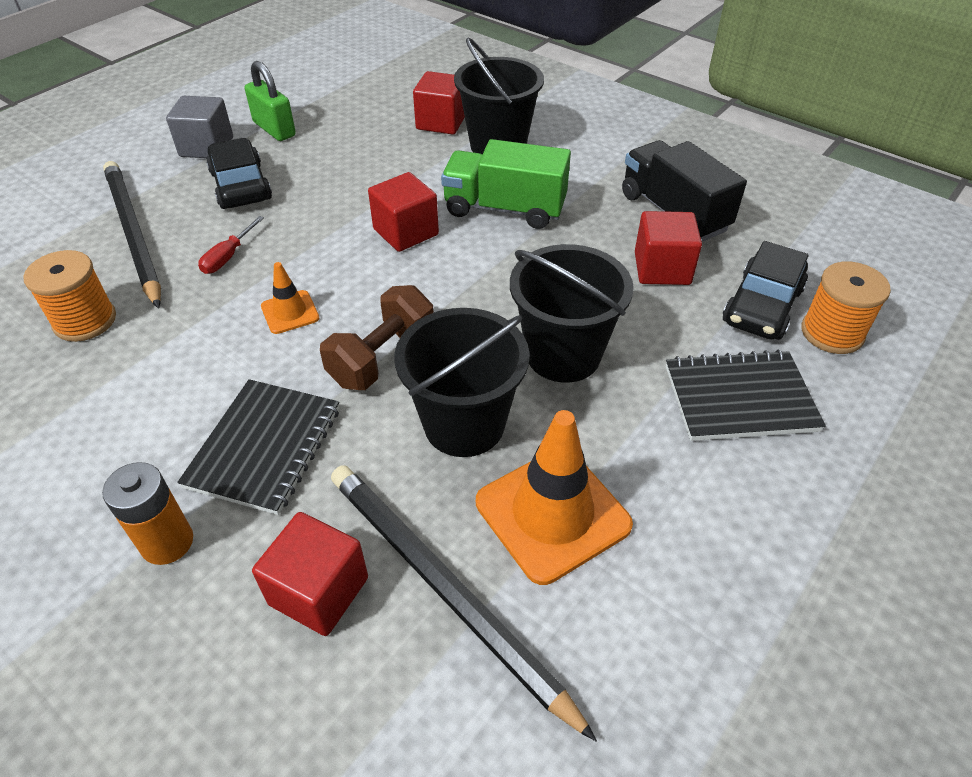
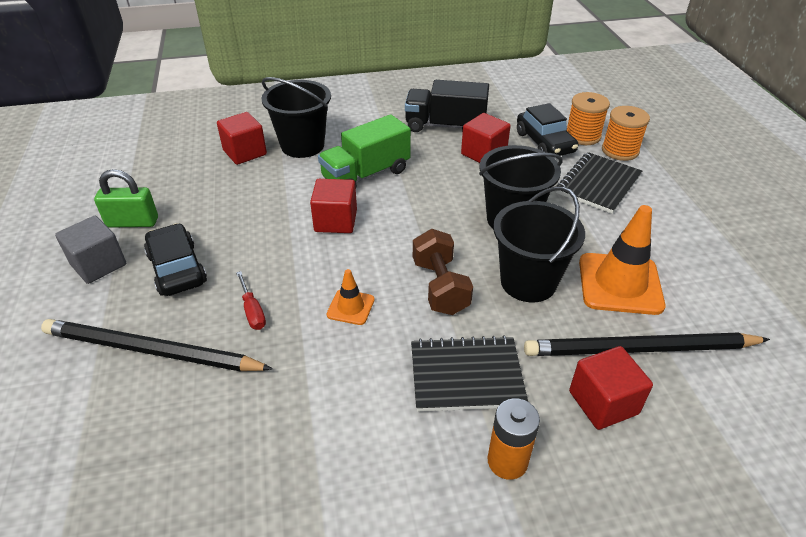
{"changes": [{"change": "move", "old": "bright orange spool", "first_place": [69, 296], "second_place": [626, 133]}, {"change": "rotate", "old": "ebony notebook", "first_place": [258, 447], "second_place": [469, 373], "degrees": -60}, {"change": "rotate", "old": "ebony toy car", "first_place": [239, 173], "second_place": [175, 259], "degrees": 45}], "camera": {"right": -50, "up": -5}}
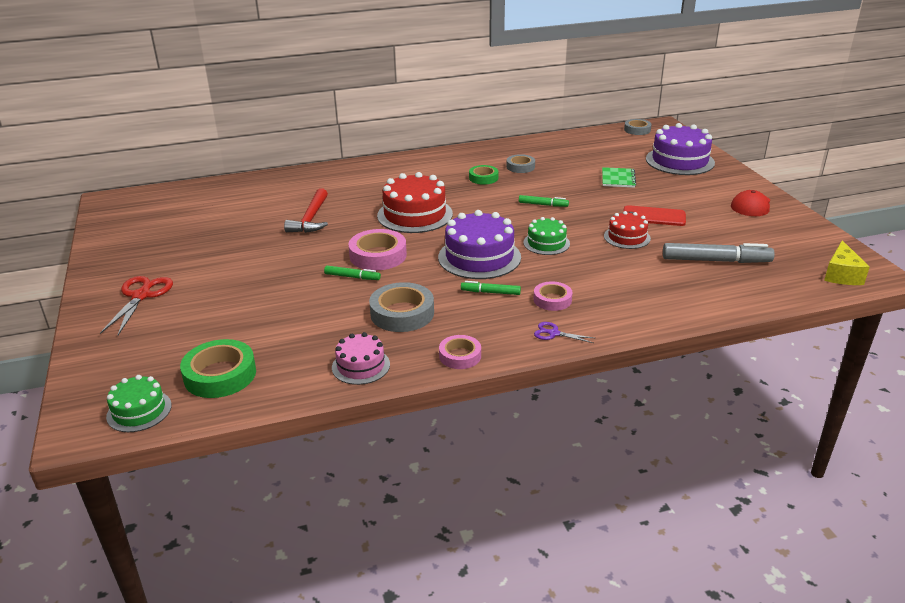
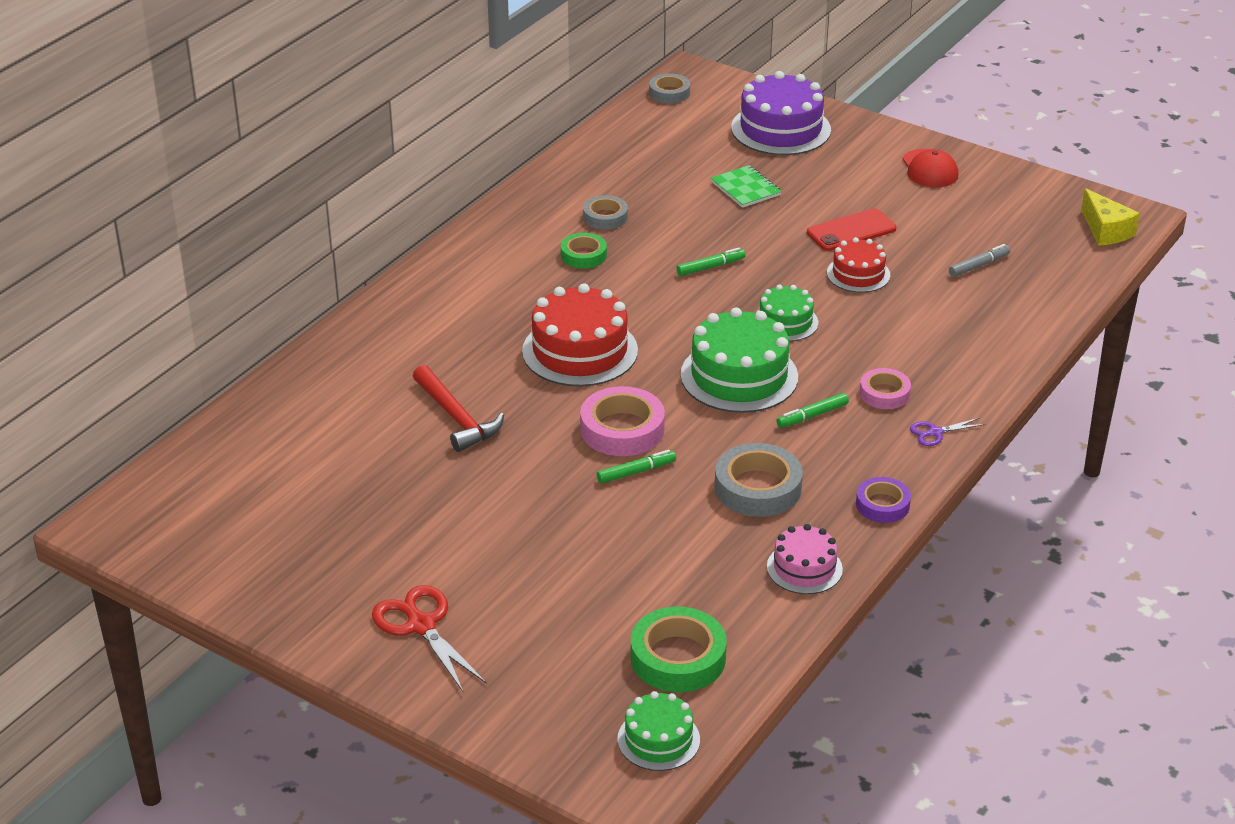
{"changes": [{"change": "recolor", "old": "purple cake", "new": "green cake", "first_place": [479, 244], "second_place": [739, 360]}, {"change": "recolor", "old": "rose-pink tape", "new": "purple tape", "first_place": [460, 352], "second_place": [883, 500]}, {"change": "resize", "old": "grey felt pen", "first_place": [719, 253], "second_place": [979, 260], "factor": 0.53}], "camera": {"right": -40, "up": 5}}
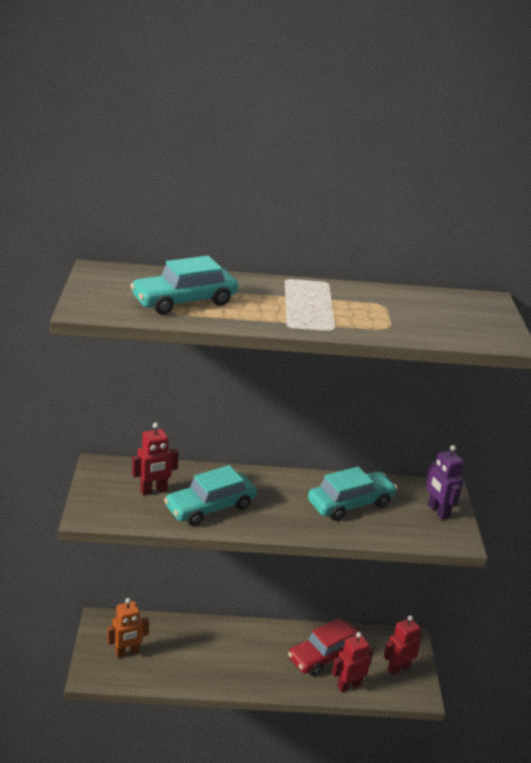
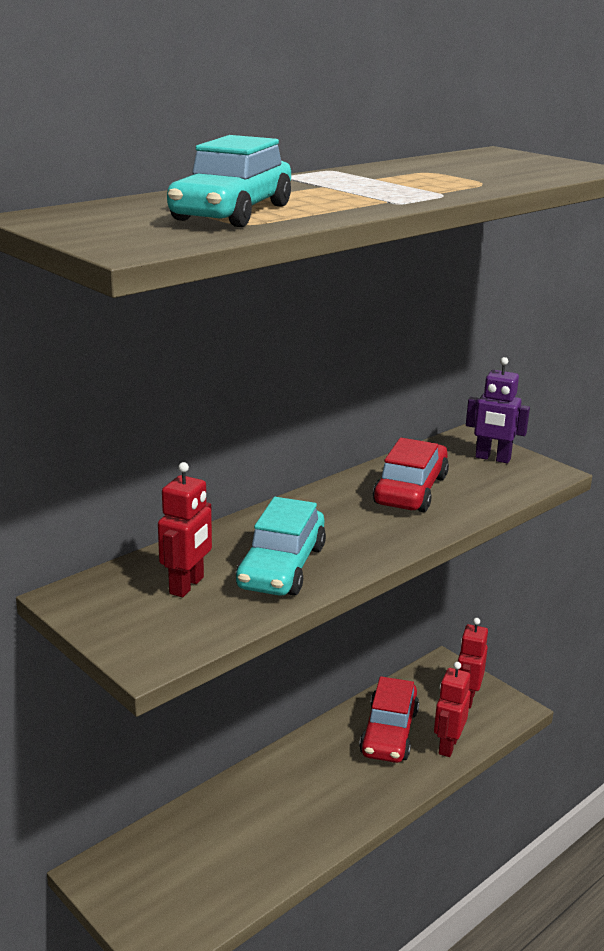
{"changes": [{"change": "delete", "old": "bright orange robot figure", "first_place": [128, 628]}, {"change": "recolor", "old": "teal toy car", "new": "scarlet toy car", "first_place": [352, 493], "second_place": [411, 475]}], "camera": {"right": -40, "up": -5}}
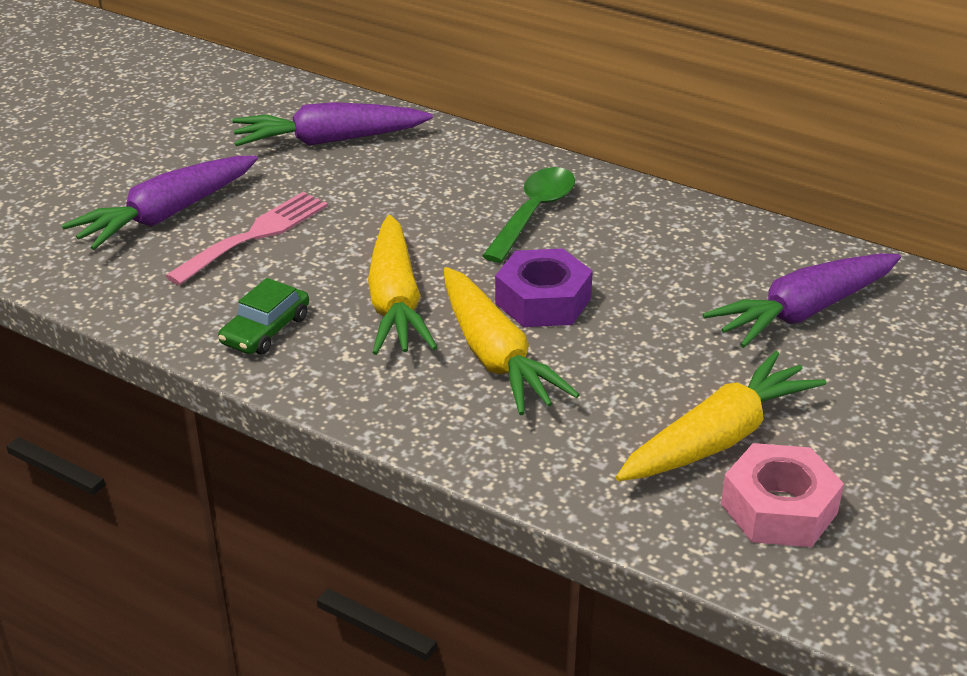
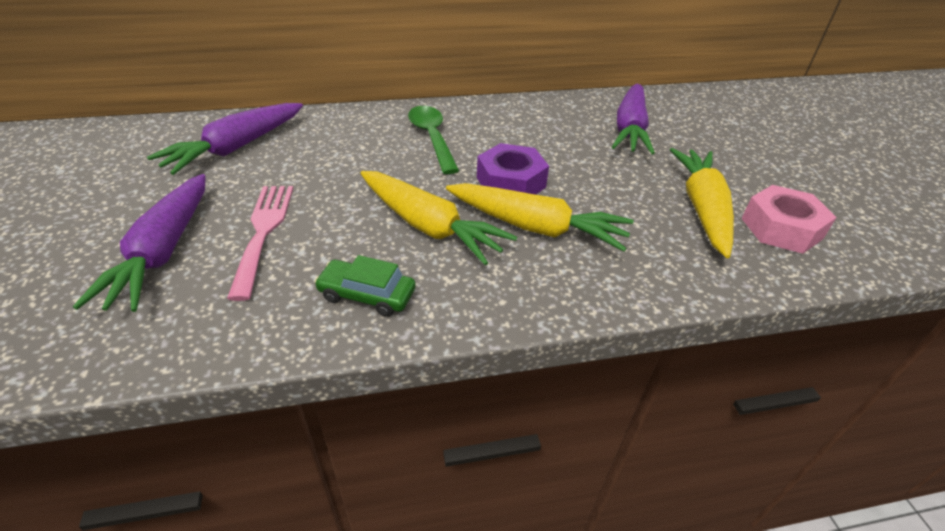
{"changes": [{"change": "rotate", "old": "green toy car", "first_place": [263, 316], "second_place": [365, 286], "degrees": 120}], "camera": {"right": -45, "up": 5}}
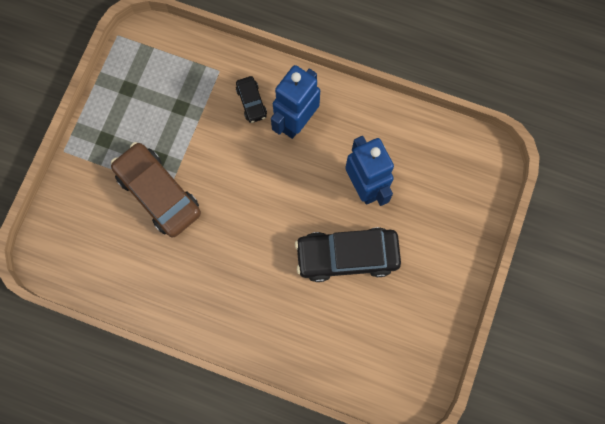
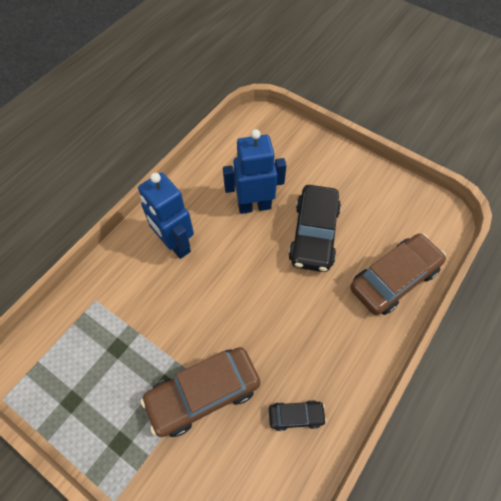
{"changes": [{"change": "move", "old": "ebony toy car", "first_place": [251, 99], "second_place": [298, 415]}, {"change": "insert", "new": "brown toy car", "second_place": [398, 274]}], "camera": {"right": -75, "up": -15}}
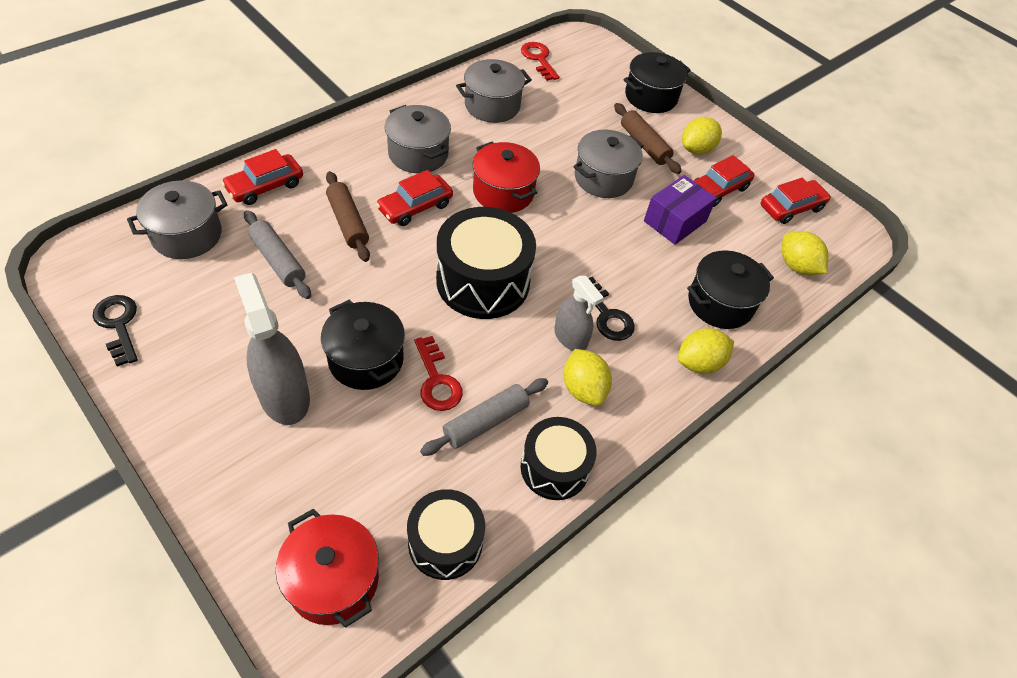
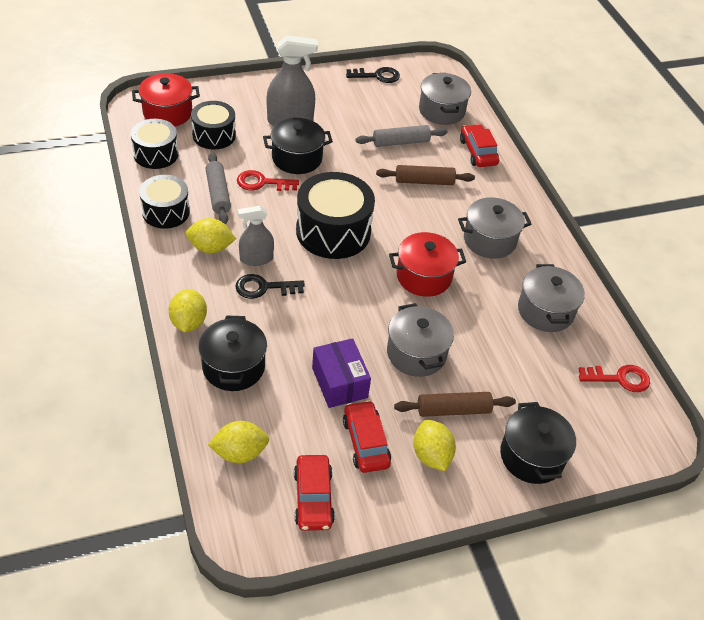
{"changes": [{"change": "delete", "old": "scarlet toy car", "first_place": [414, 198]}, {"change": "insert", "new": "ebony snare drum", "second_place": [213, 125]}], "camera": {"right": 115, "up": -5}}
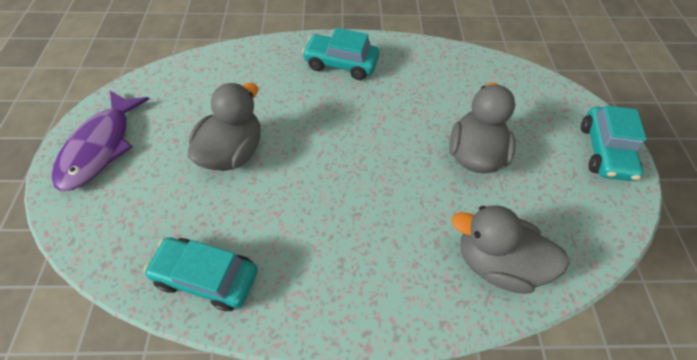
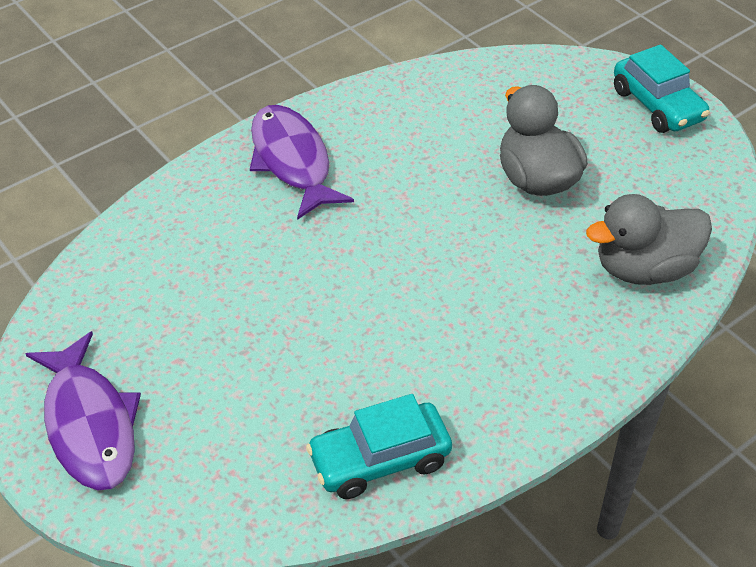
{"changes": [{"change": "delete", "old": "grey rubber duck", "first_place": [224, 127]}, {"change": "replace", "old": "teal toy car", "new": "purple fish", "first_place": [340, 54], "second_place": [302, 162]}], "camera": {"right": -35, "up": -10}}
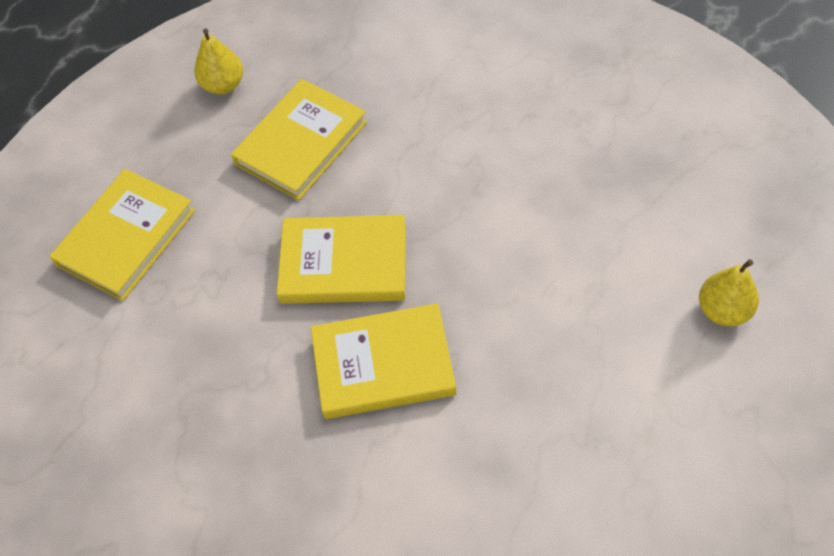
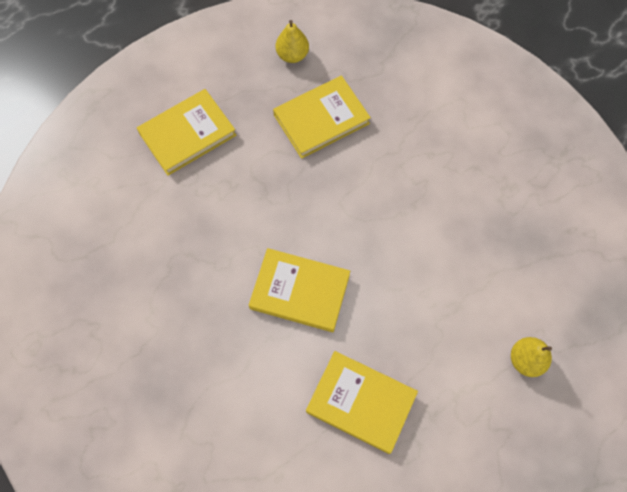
{"changes": [{"change": "move", "old": "yellow hardcover", "first_place": [341, 259], "second_place": [362, 402]}], "camera": {"right": 20, "up": 10}}
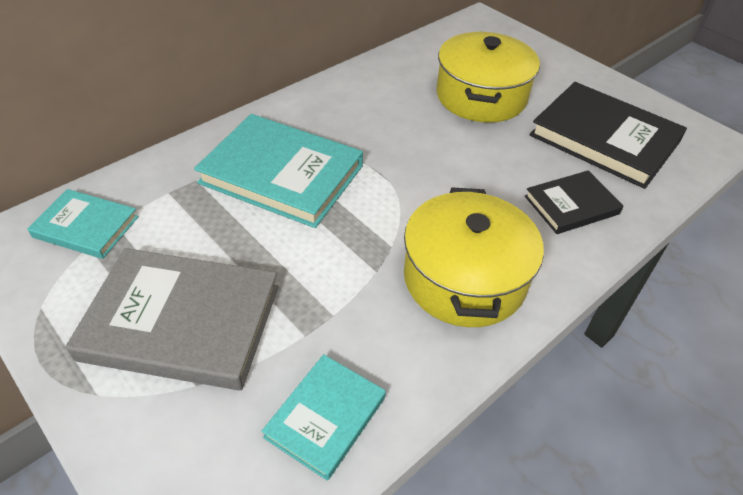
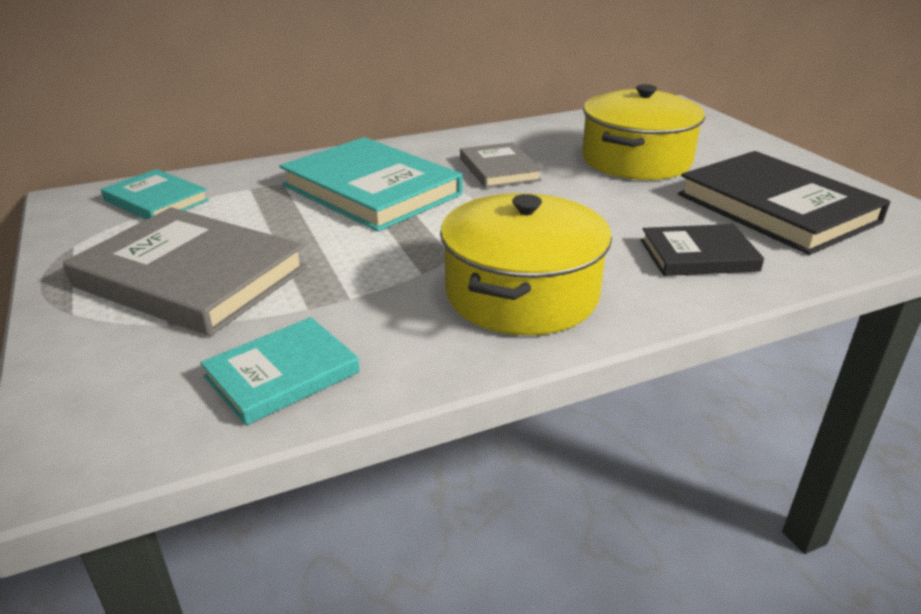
{"changes": [{"change": "insert", "new": "grey hardcover", "second_place": [501, 165]}], "camera": {"right": 20, "up": -15}}
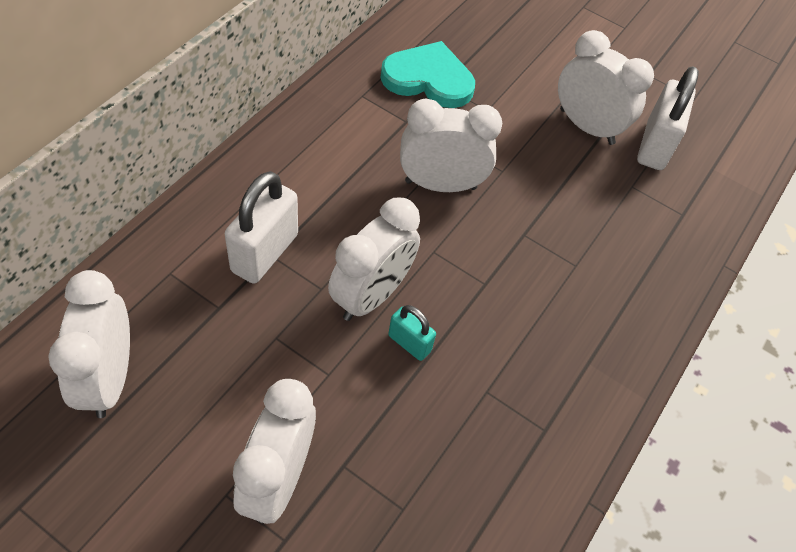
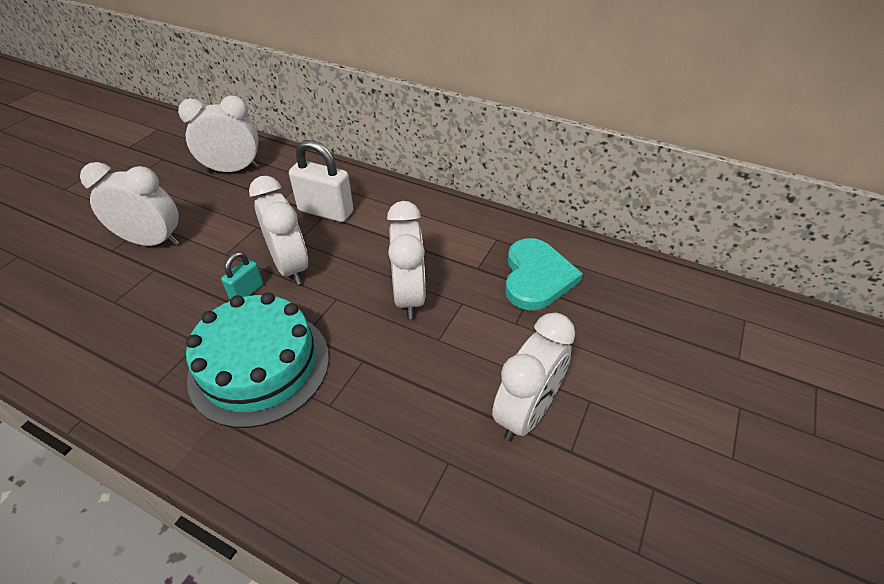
{"changes": [{"change": "rotate", "old": "pure white alarm clock", "first_place": [374, 259], "second_place": [278, 230], "degrees": -150}, {"change": "delete", "old": "pure white padlock", "first_place": [668, 118]}, {"change": "insert", "new": "teal cake", "second_place": [257, 360]}], "camera": {"right": 90, "up": -10}}
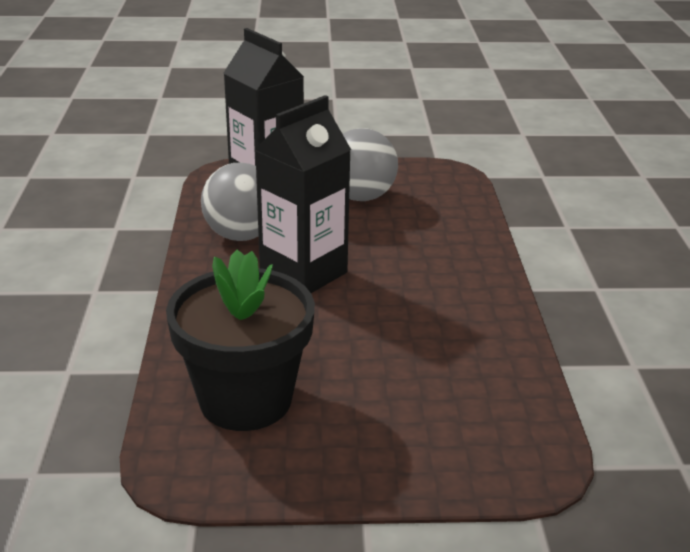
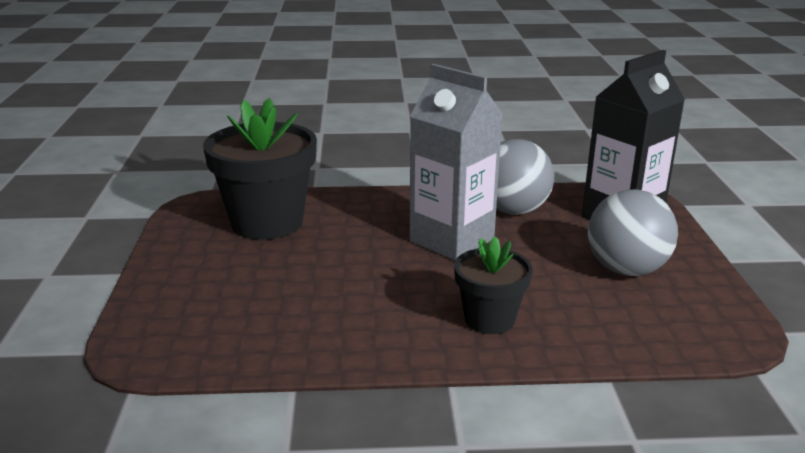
{"changes": [{"change": "recolor", "old": "ebony carton", "new": "grey carton", "first_place": [303, 194], "second_place": [456, 162]}, {"change": "insert", "new": "ebony plant pot", "second_place": [493, 285]}], "camera": {"right": 90, "up": -5}}
